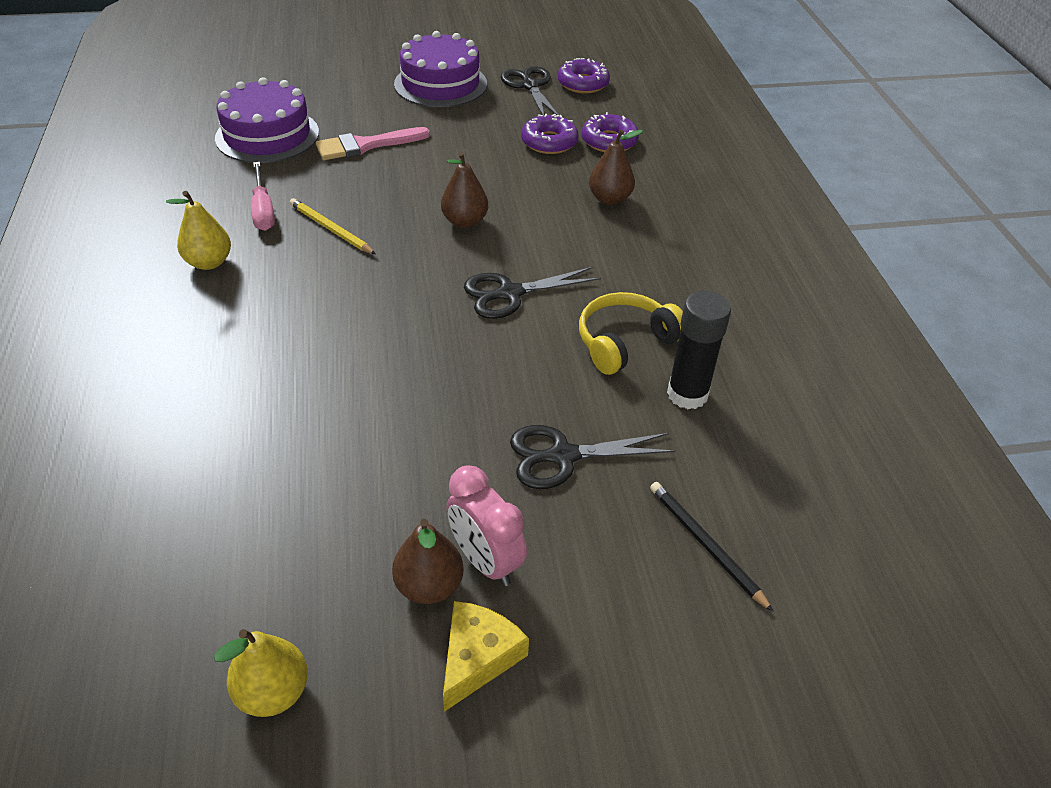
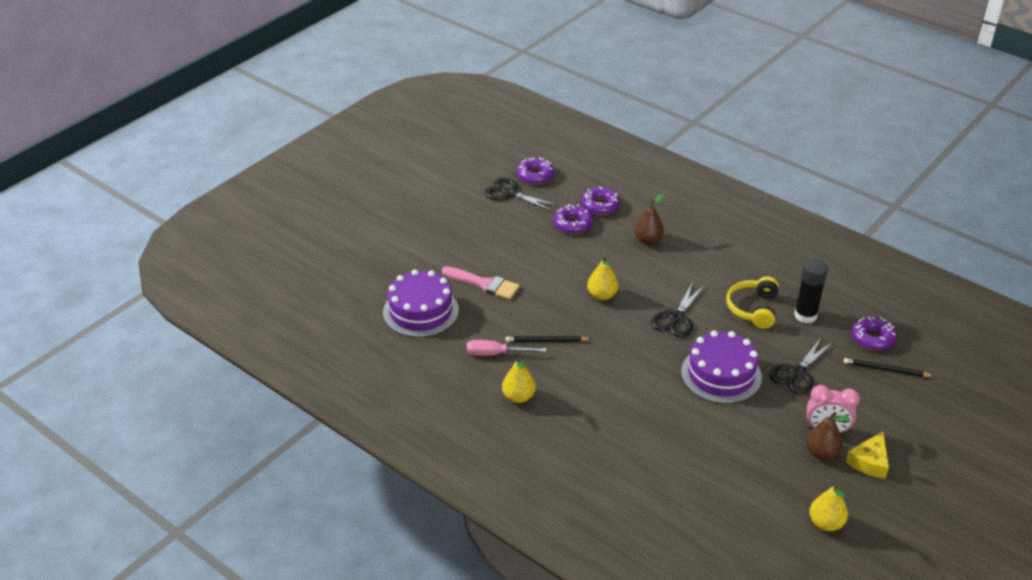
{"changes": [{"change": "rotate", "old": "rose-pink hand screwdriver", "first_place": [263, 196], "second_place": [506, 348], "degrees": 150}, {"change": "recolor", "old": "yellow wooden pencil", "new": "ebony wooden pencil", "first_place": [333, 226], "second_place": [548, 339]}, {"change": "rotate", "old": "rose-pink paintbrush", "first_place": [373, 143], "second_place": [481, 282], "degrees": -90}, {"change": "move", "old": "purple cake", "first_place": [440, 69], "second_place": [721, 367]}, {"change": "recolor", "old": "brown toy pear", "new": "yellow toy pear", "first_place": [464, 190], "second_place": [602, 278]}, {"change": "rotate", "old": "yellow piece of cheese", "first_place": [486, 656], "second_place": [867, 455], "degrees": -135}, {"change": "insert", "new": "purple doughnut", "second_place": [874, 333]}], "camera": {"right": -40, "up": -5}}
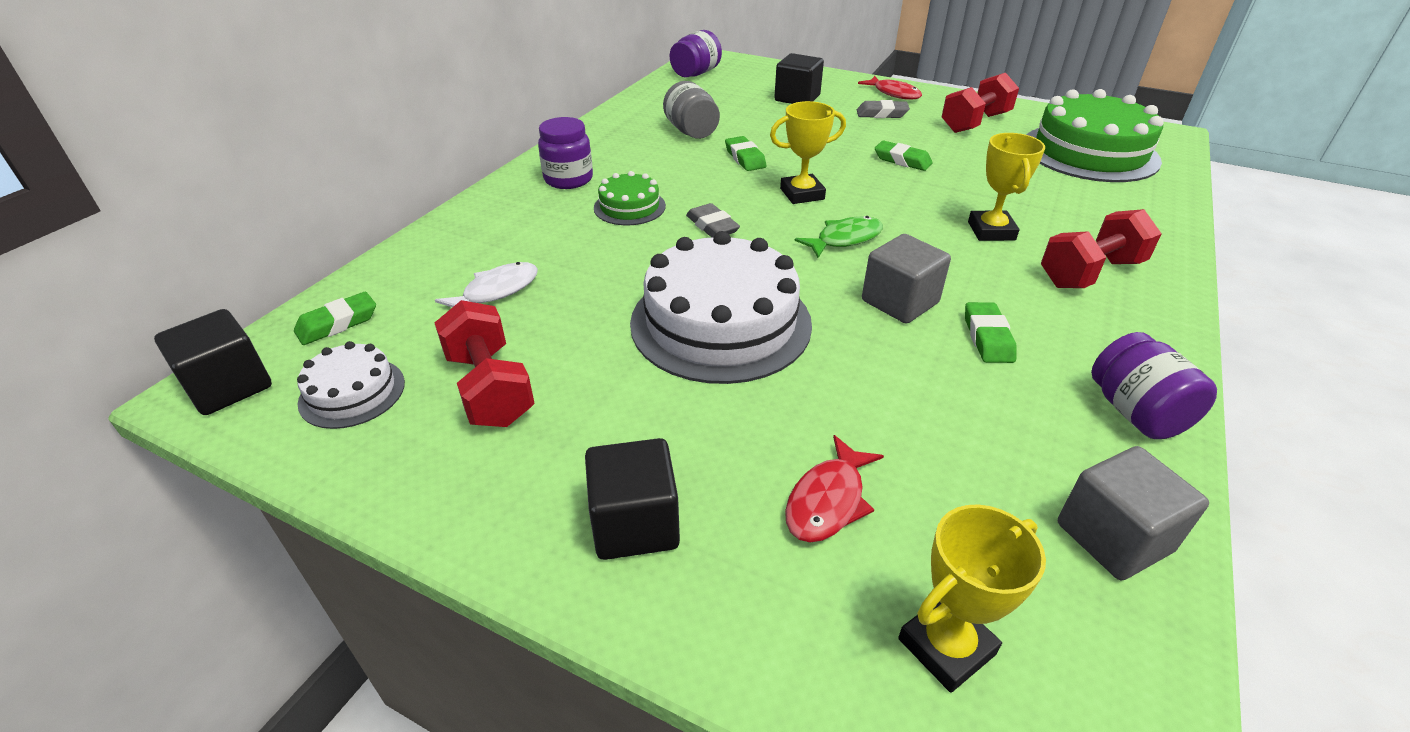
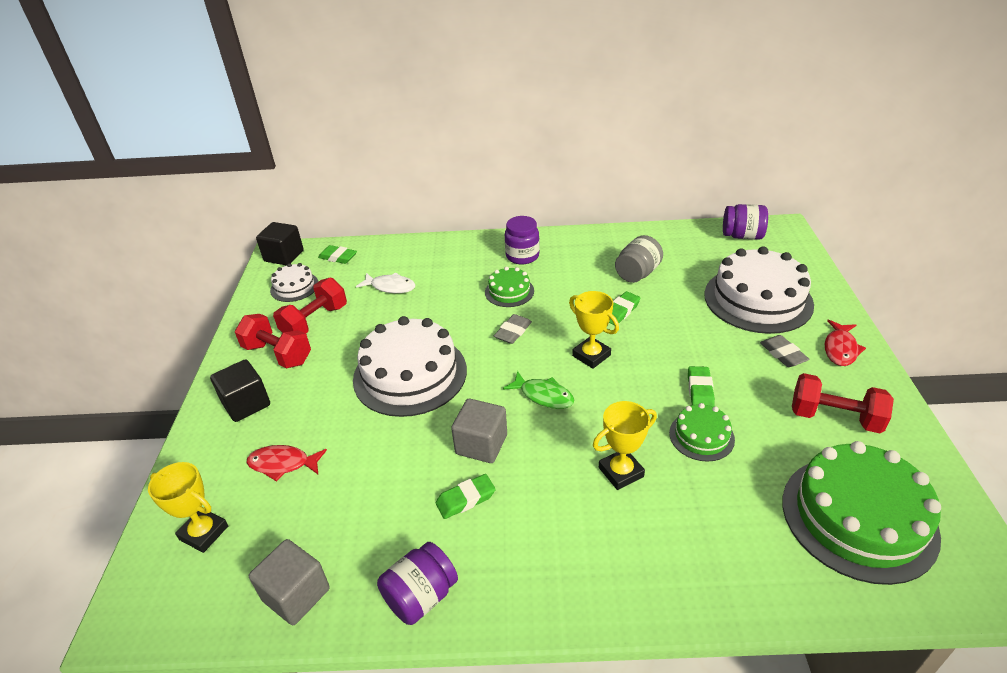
{"changes": [{"change": "replace", "old": "ebony solid cube", "new": "pure white cake", "first_place": [799, 78], "second_place": [759, 290]}, {"change": "move", "old": "scarlet hand weight", "first_place": [1101, 248], "second_place": [273, 341]}, {"change": "insert", "new": "green cake", "second_place": [702, 432]}], "camera": {"right": 65, "up": 0}}
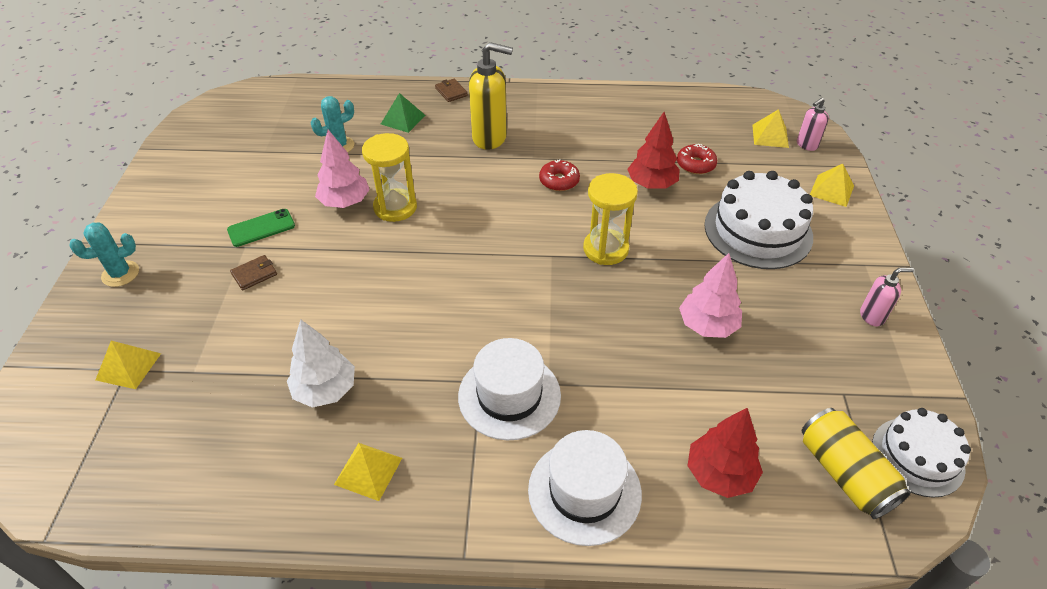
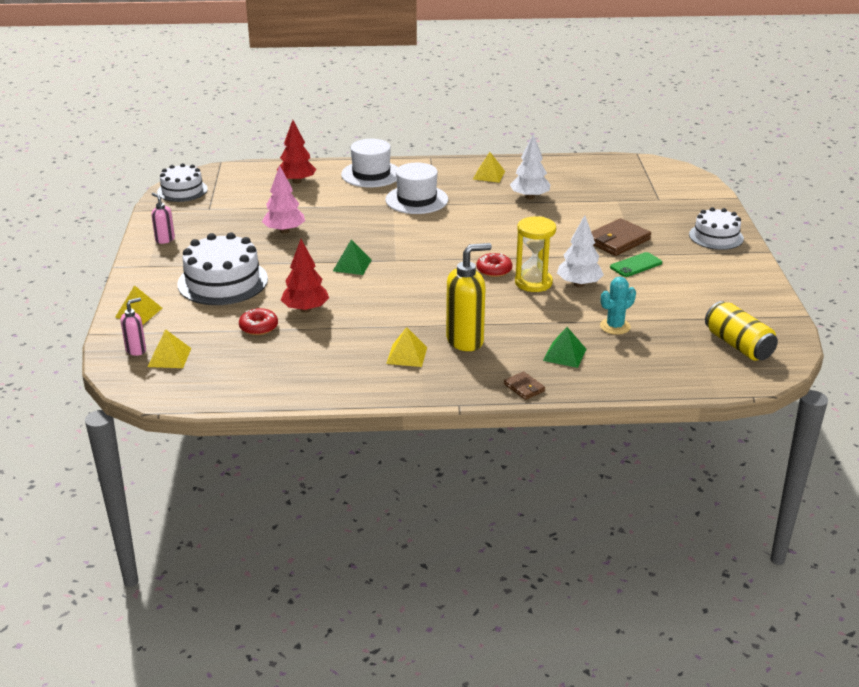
{"changes": [{"change": "replace", "old": "teal cactus", "new": "pure white cake", "first_place": [104, 254], "second_place": [716, 228]}, {"change": "move", "old": "yellow pyramid shape", "first_place": [128, 365], "second_place": [406, 347]}, {"change": "resize", "old": "brown wallet", "first_place": [253, 272], "second_place": [621, 237], "factor": 1.92}, {"change": "recolor", "old": "rose-pink tree", "new": "pure white tree", "first_place": [342, 169], "second_place": [580, 251]}, {"change": "rotate", "old": "yellow soap pump", "first_place": [491, 96], "second_place": [469, 297], "degrees": 150}, {"change": "move", "old": "scarlet doughnut", "first_place": [559, 175], "second_place": [494, 265]}, {"change": "replace", "old": "yellow sand timer", "new": "green pyramid shape", "first_place": [610, 219], "second_place": [352, 257]}, {"change": "move", "old": "yellow soda can", "first_place": [856, 463], "second_place": [741, 331]}, {"change": "rotate", "old": "rose-pink soap pump", "first_place": [887, 297], "second_place": [163, 218], "degrees": 60}], "camera": {"right": 175, "up": -15}}
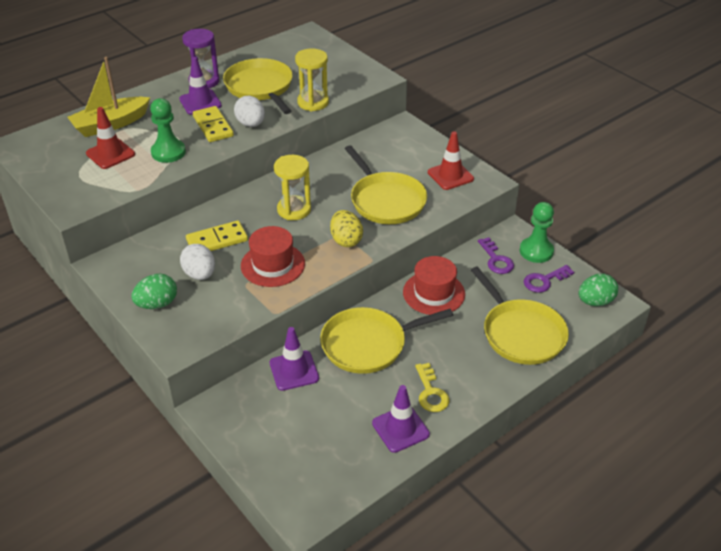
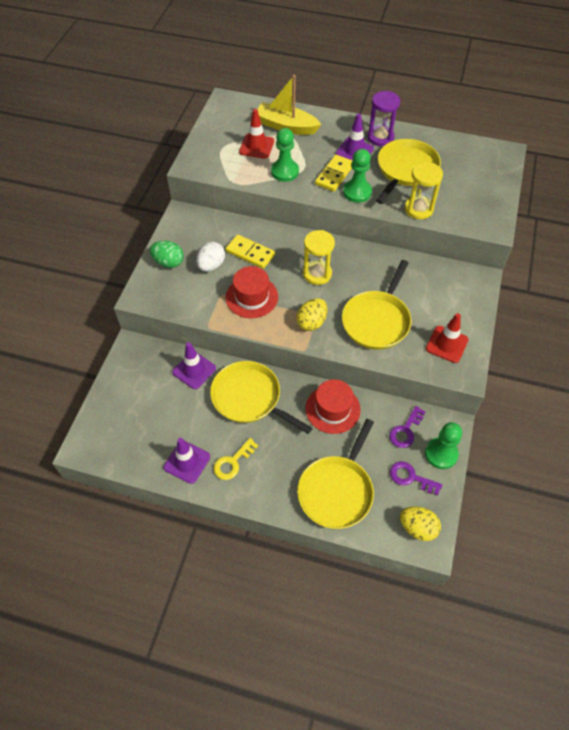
{"changes": [{"change": "replace", "old": "pure white toy egg", "new": "green chess pawn", "first_place": [249, 111], "second_place": [357, 176]}, {"change": "recolor", "old": "green toy egg", "new": "yellow toy egg", "first_place": [598, 290], "second_place": [420, 523]}], "camera": {"right": 55, "up": 15}}
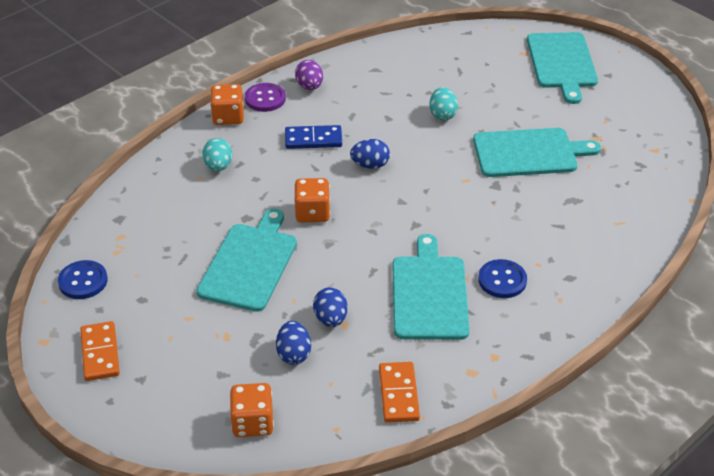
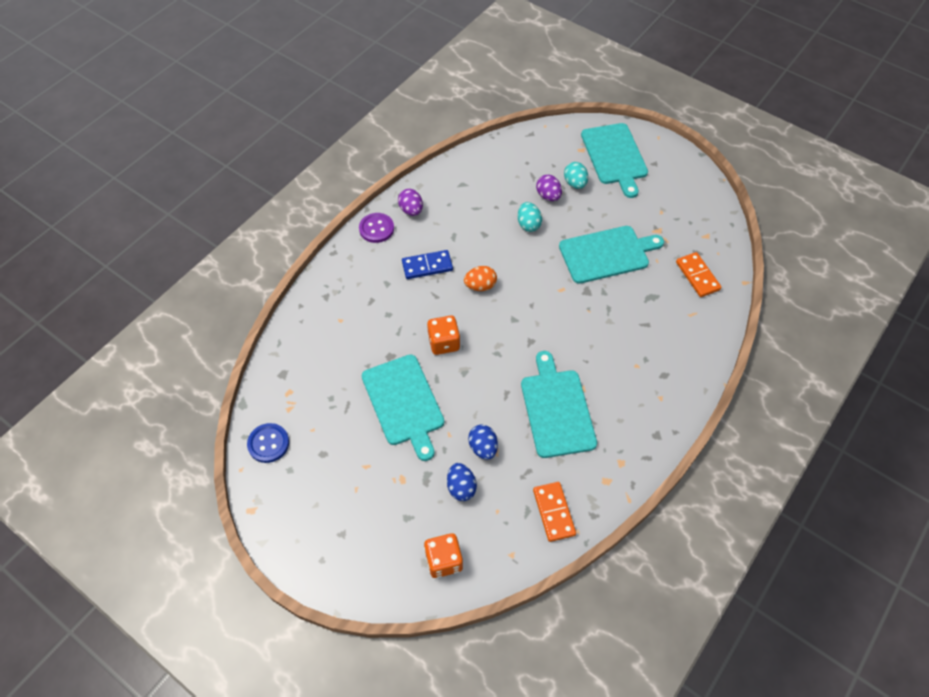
{"changes": [{"change": "move", "old": "bright orange domino tile", "first_place": [100, 351], "second_place": [699, 274]}, {"change": "rotate", "old": "teal bread board", "first_place": [246, 260], "second_place": [403, 408], "degrees": 150}, {"change": "move", "old": "teal toy egg", "first_place": [217, 154], "second_place": [576, 175]}, {"change": "delete", "old": "bright orange dice", "first_place": [227, 104]}, {"change": "recolor", "old": "blue toy egg", "new": "bright orange toy egg", "first_place": [370, 154], "second_place": [480, 278]}, {"change": "delete", "old": "blue sewing button", "first_place": [502, 278]}, {"change": "insert", "new": "purple toy egg", "second_place": [549, 187]}], "camera": {"right": -10, "up": 15}}
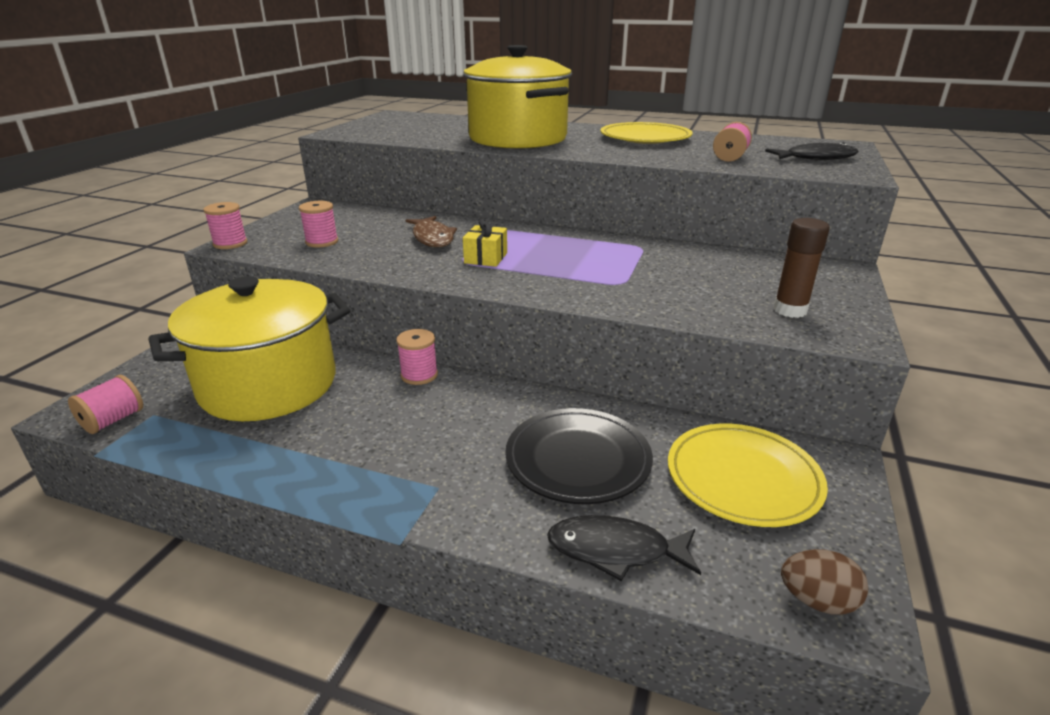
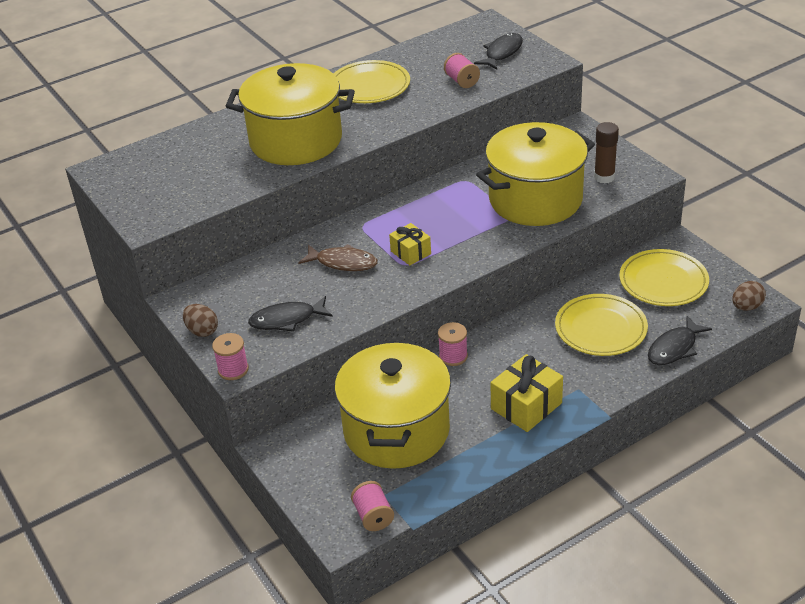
{"changes": [{"change": "replace", "old": "rose-pink spool", "new": "ebony fish", "first_place": [318, 224], "second_place": [290, 314]}, {"change": "recolor", "old": "ebony dinner plate", "new": "yellow dinner plate", "first_place": [579, 456], "second_place": [601, 325]}, {"change": "insert", "new": "brown toy egg", "second_place": [200, 320]}, {"change": "insert", "new": "yellow stockpot", "second_place": [535, 174]}, {"change": "insert", "new": "yellow present", "second_place": [527, 393]}], "camera": {"right": -50, "up": 10}}
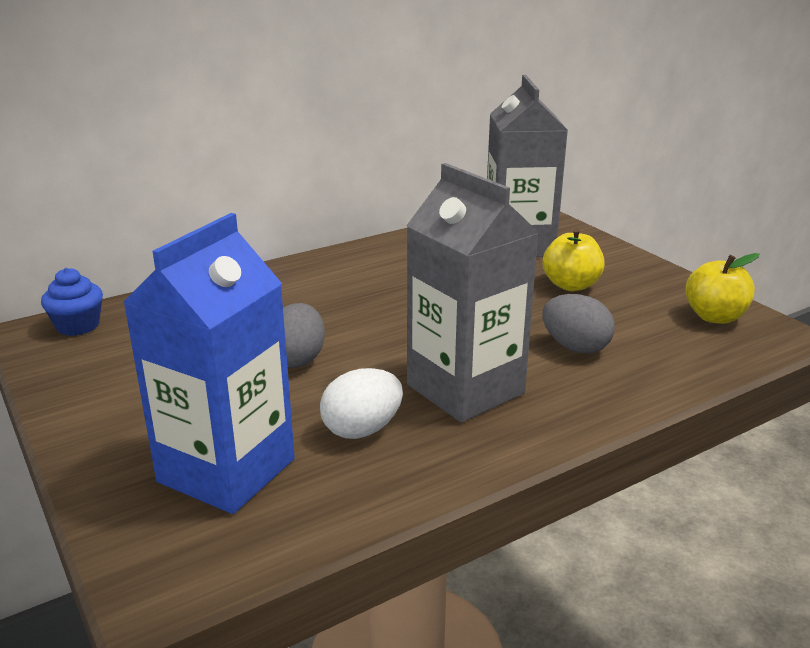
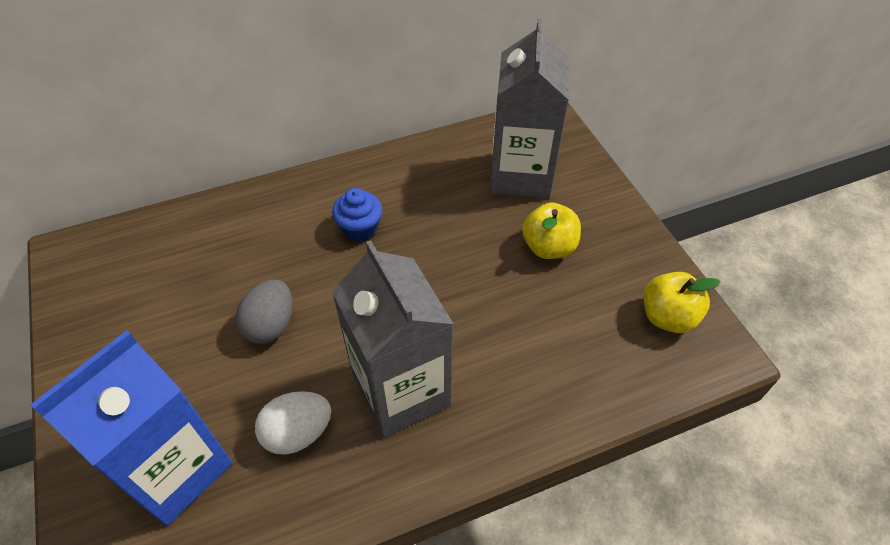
{"changes": [{"change": "move", "old": "blue fairy cake", "first_place": [72, 302], "second_place": [357, 214]}, {"change": "delete", "old": "grey toy egg", "first_place": [579, 324]}], "camera": {"right": 10, "up": 25}}
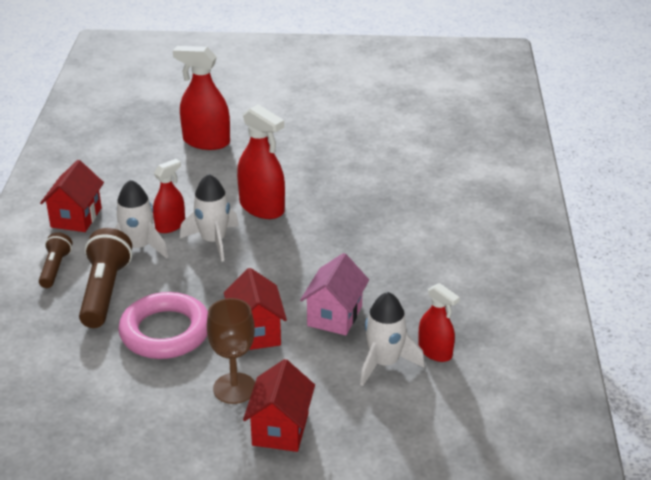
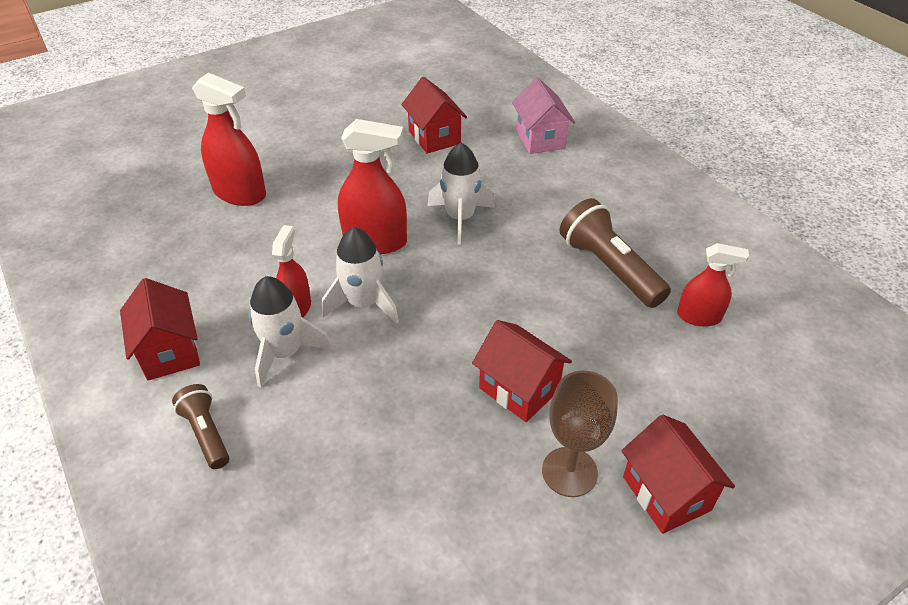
{"changes": [{"change": "move", "old": "brown pocket torch", "first_place": [105, 278], "second_place": [615, 253]}, {"change": "delete", "old": "rose-pink torus", "first_place": [163, 325]}, {"change": "rotate", "old": "scarlet spray cleaner", "first_place": [201, 98], "second_place": [229, 139], "degrees": -135}, {"change": "move", "old": "rose-pink cottage", "first_place": [334, 294], "second_place": [543, 115]}, {"change": "move", "old": "pure white toy rocket", "first_place": [392, 339], "second_place": [461, 194]}, {"change": "insert", "new": "scarlet cottage", "second_place": [434, 115]}], "camera": {"right": -35, "up": 10}}
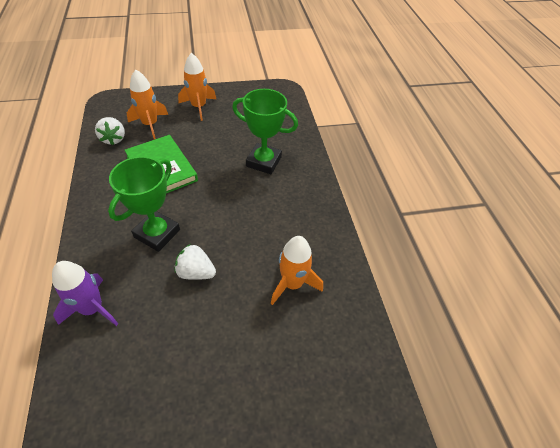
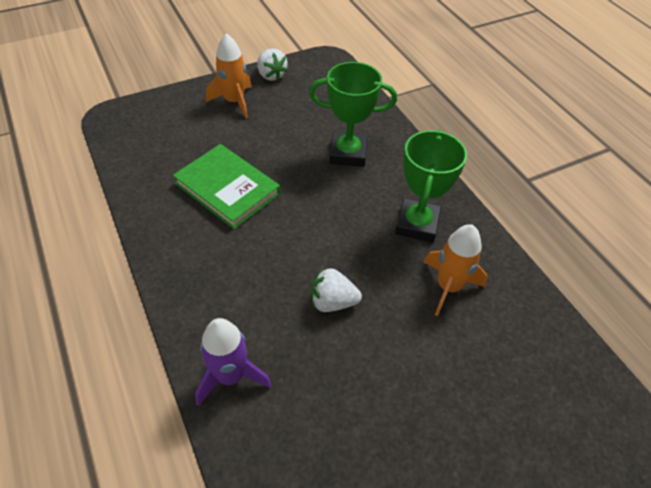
{"changes": [{"change": "move", "old": "pure white berry", "first_place": [110, 131], "second_place": [272, 64]}, {"change": "move", "old": "green trophy", "first_place": [144, 204], "second_place": [431, 186]}, {"change": "delete", "old": "bright orange toy rocket", "first_place": [147, 104]}], "camera": {"right": -15, "up": 0}}
